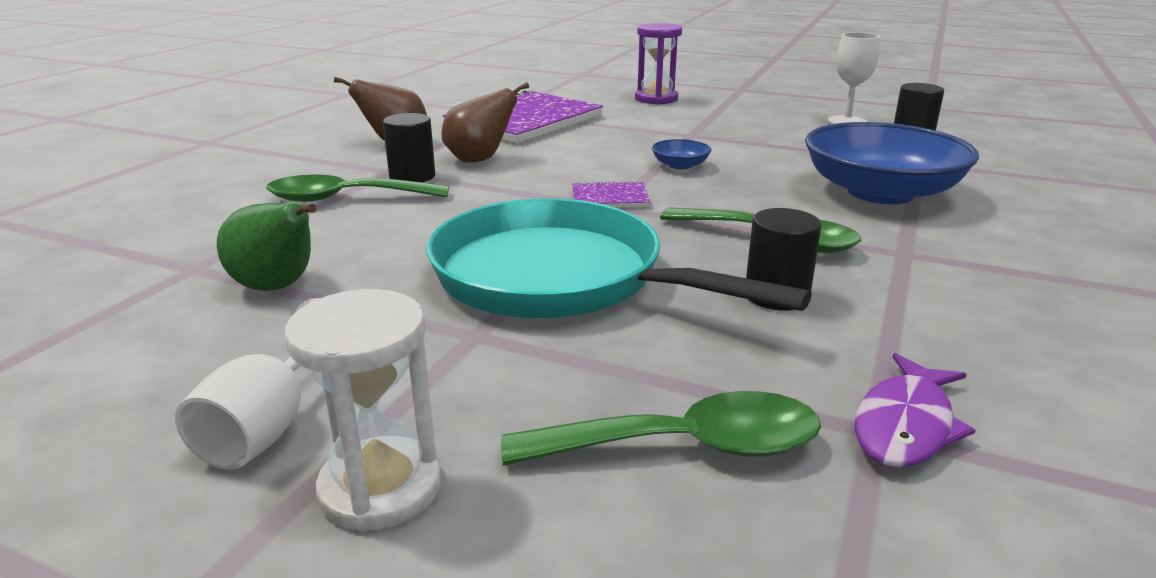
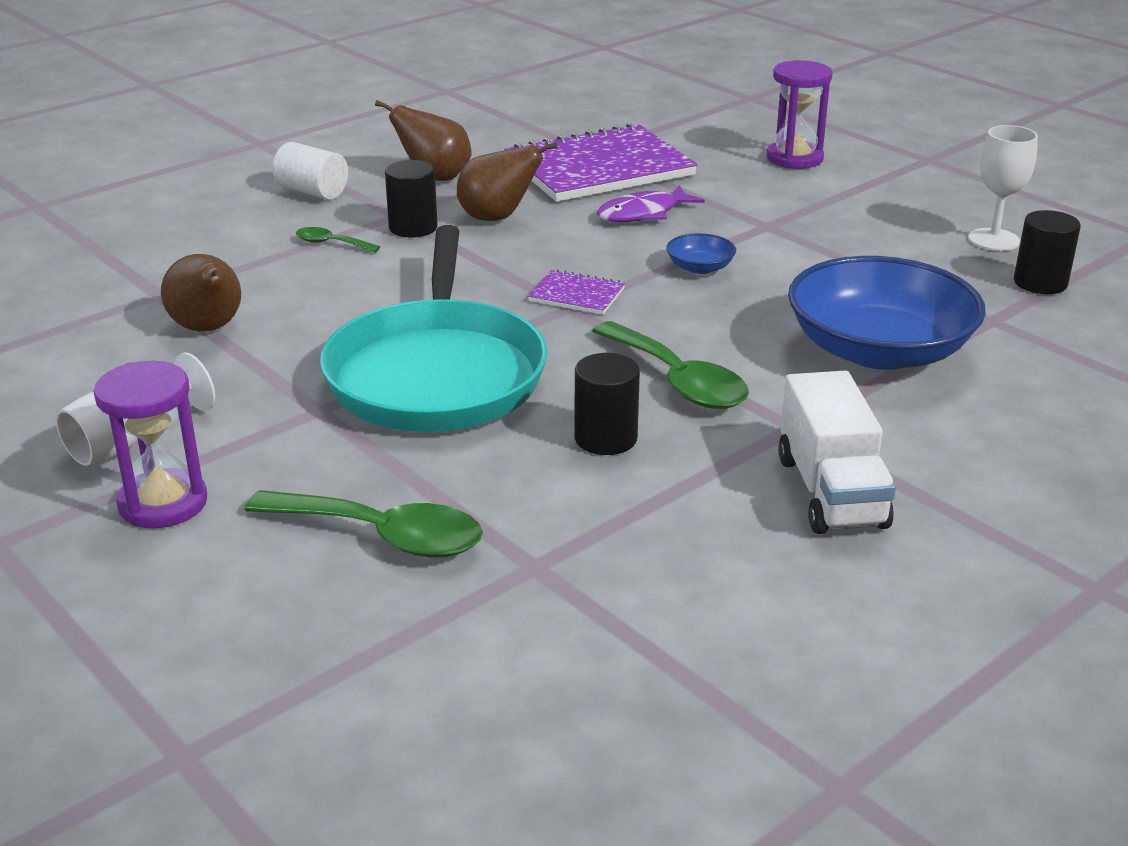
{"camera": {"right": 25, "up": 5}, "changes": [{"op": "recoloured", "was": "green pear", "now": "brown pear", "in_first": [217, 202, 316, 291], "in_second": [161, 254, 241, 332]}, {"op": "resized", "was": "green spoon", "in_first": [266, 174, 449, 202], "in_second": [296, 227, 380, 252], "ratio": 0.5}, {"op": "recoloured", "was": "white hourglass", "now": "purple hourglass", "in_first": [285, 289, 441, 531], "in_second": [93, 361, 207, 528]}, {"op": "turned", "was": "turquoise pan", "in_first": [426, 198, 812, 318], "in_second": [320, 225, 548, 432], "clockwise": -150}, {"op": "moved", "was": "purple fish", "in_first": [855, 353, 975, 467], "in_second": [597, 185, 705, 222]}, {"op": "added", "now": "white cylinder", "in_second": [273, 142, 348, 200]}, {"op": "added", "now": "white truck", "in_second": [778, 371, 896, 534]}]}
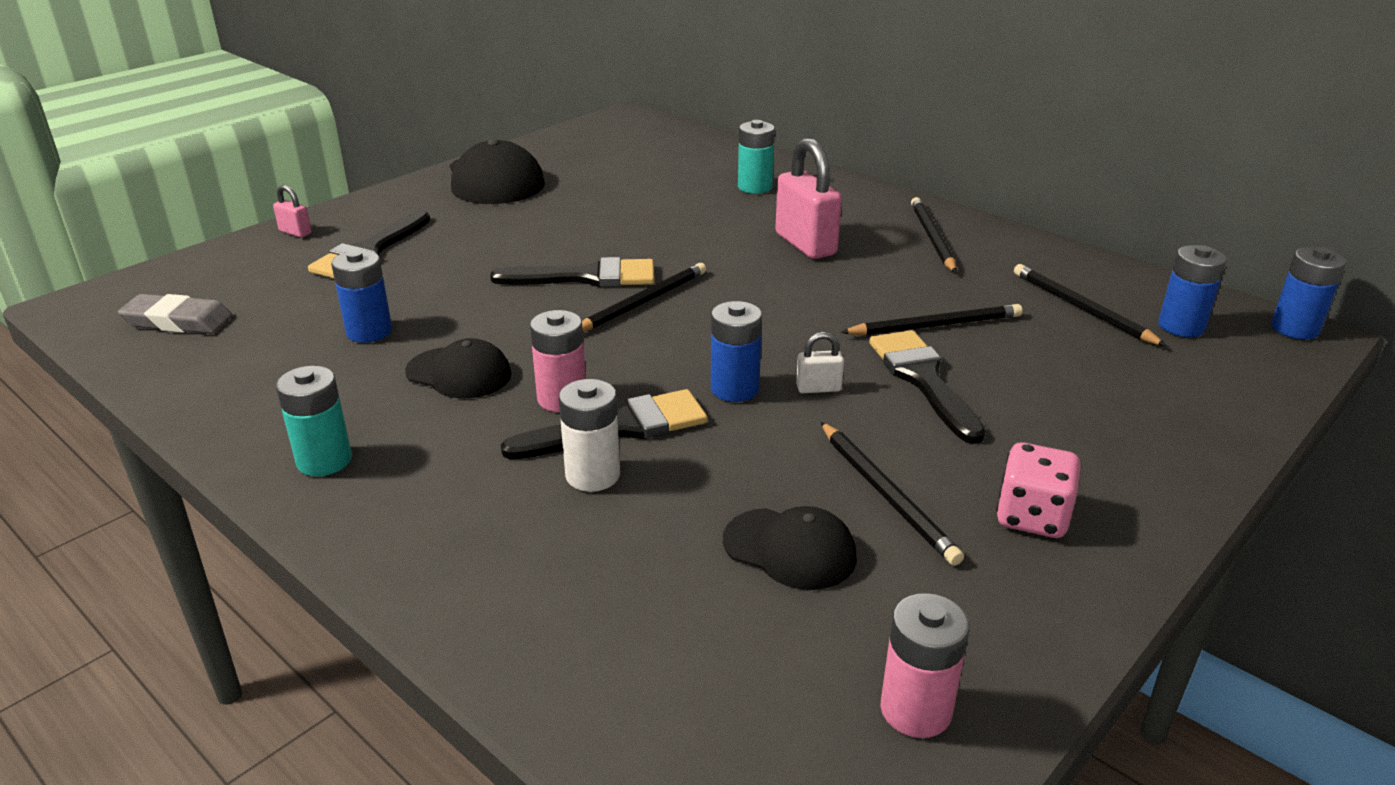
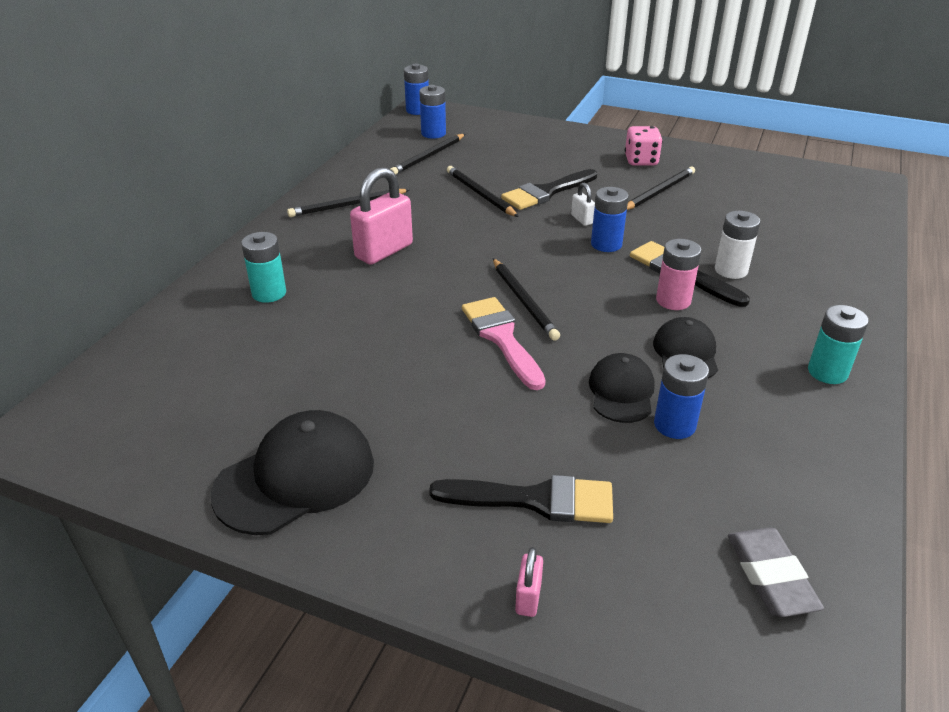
{"camera": {"right": -110, "up": 5}, "changes": [{"op": "recoloured", "was": "black brush", "now": "pink brush", "in_first": [490, 257, 654, 287], "in_second": [462, 297, 546, 390]}, {"op": "turned", "was": "black pencil", "in_first": [582, 263, 706, 331], "in_second": [493, 258, 560, 340], "clockwise": -135}, {"op": "moved", "was": "black cap", "in_first": [723, 506, 857, 590], "in_second": [589, 353, 655, 423]}, {"op": "removed", "was": "pink battery", "in_first": [880, 593, 970, 738]}]}
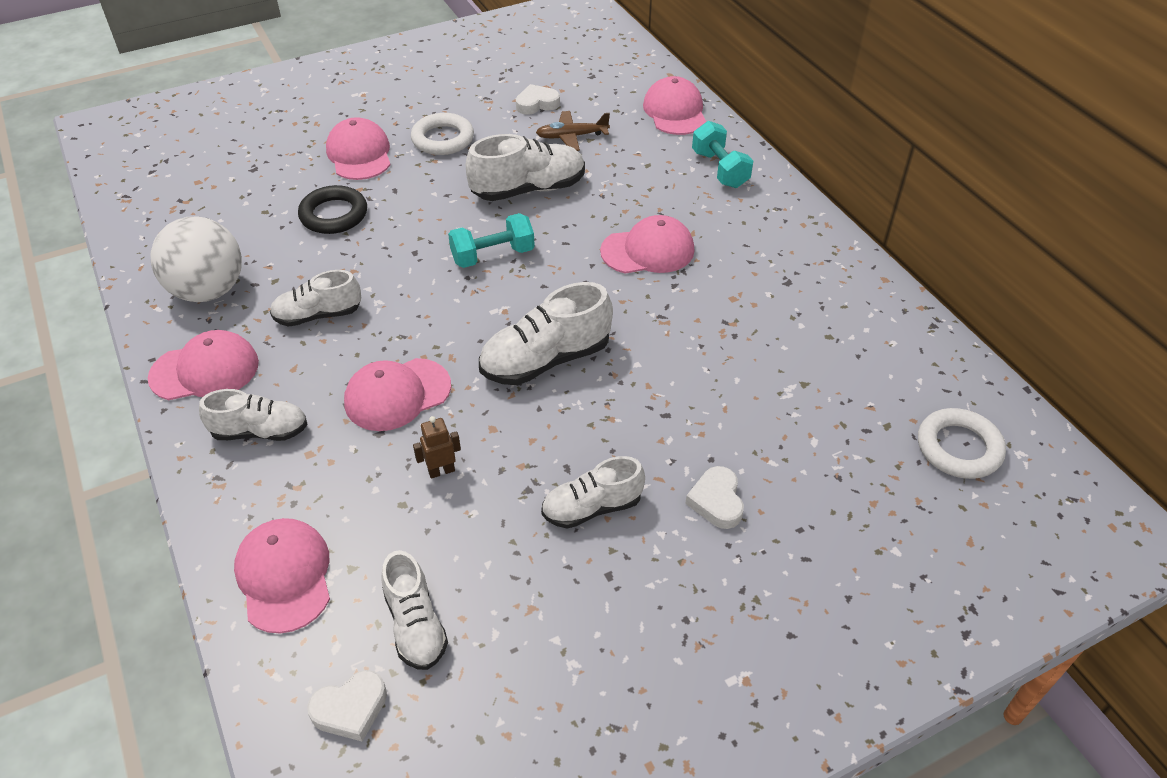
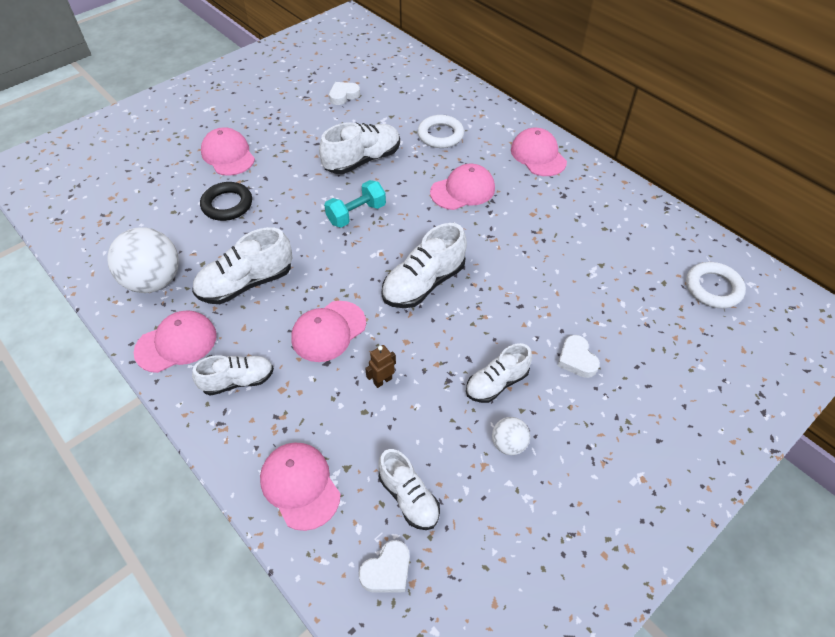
{"camera": {"right": -15, "up": 5}, "changes": [{"op": "resized", "was": "white shoe", "in_first": [270, 270, 361, 327], "in_second": [192, 227, 292, 304], "ratio": 1.52}, {"op": "moved", "was": "white ring", "in_first": [411, 113, 474, 155], "in_second": [418, 115, 464, 148]}, {"op": "removed", "was": "brown plane", "in_first": [536, 111, 610, 151]}, {"op": "moved", "was": "pink cap", "in_first": [643, 76, 706, 135], "in_second": [511, 128, 567, 176]}, {"op": "removed", "was": "turquoise dumbbell", "in_first": [692, 121, 753, 188]}, {"op": "added", "now": "white ball", "in_second": [492, 417, 530, 455]}]}
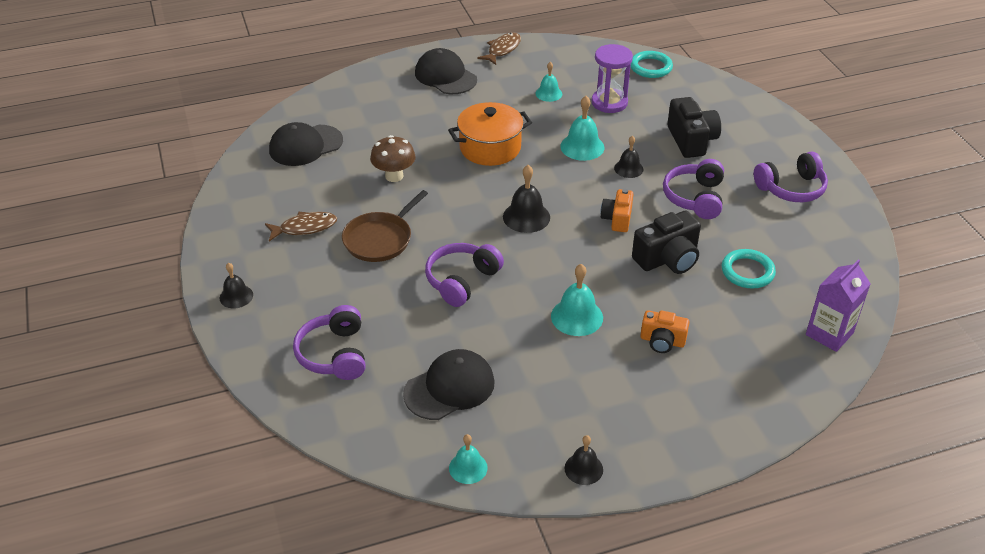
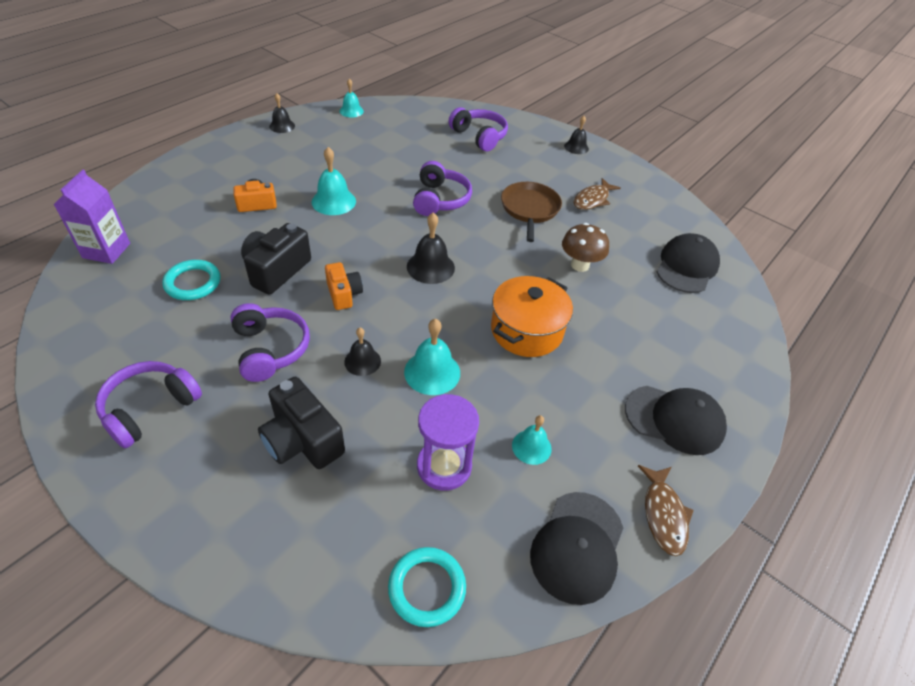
{"camera": {"right": 145, "up": 5}, "changes": [{"op": "moved", "was": "black cap", "in_first": [403, 349, 495, 420], "in_second": [530, 492, 623, 605]}]}
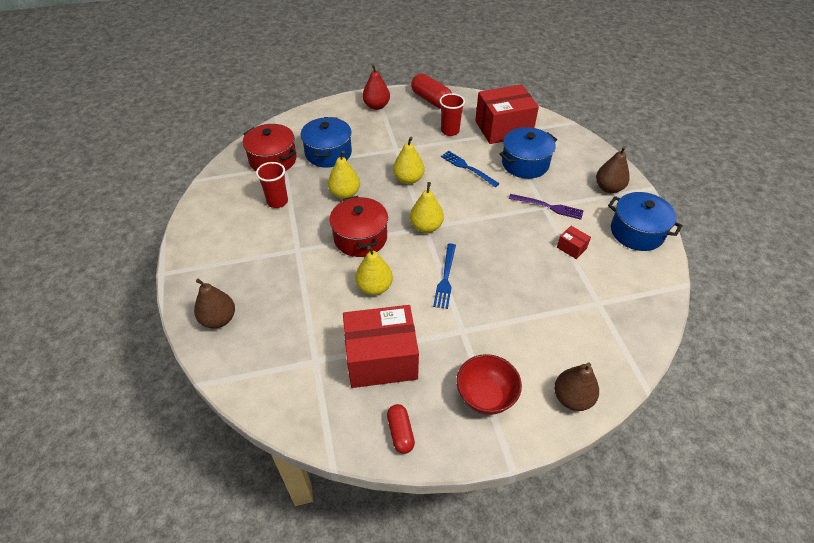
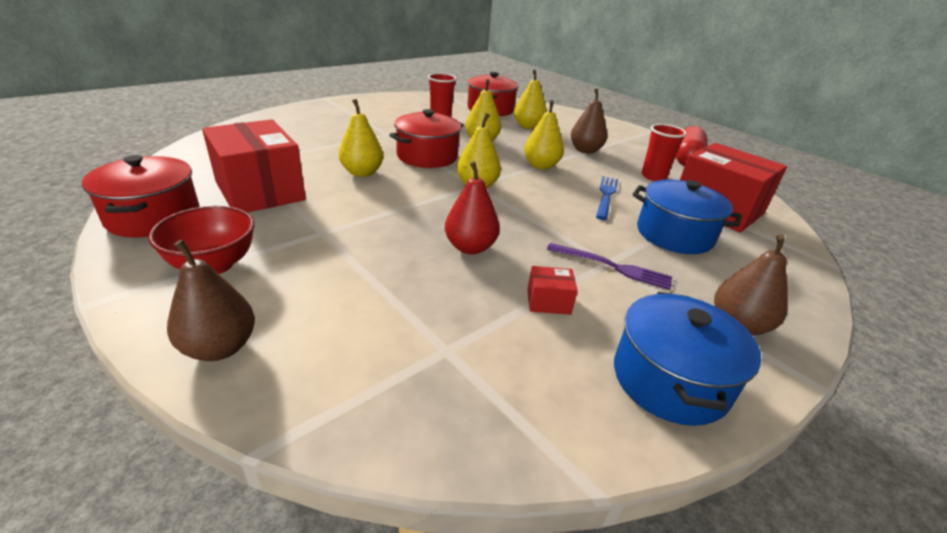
{"camera": {"right": 60, "up": -15}, "changes": [{"op": "moved", "was": "brown pear", "in_first": [194, 279, 235, 329], "in_second": [571, 88, 607, 154]}, {"op": "replaced", "was": "blue pot", "now": "yellow pear", "in_first": [300, 117, 352, 168], "in_second": [514, 69, 547, 129]}, {"op": "moved", "was": "red pear", "in_first": [362, 64, 390, 110], "in_second": [445, 161, 500, 254]}, {"op": "replaced", "was": "red capsule", "now": "red pot", "in_first": [387, 404, 415, 454], "in_second": [82, 155, 200, 237]}, {"op": "removed", "was": "blue fork", "in_first": [433, 243, 456, 309]}, {"op": "turned", "was": "purple fork", "in_first": [509, 194, 584, 220], "in_second": [547, 243, 672, 290], "clockwise": -60}, {"op": "turned", "was": "red box", "in_first": [557, 226, 591, 259], "in_second": [527, 266, 578, 315], "clockwise": 75}]}
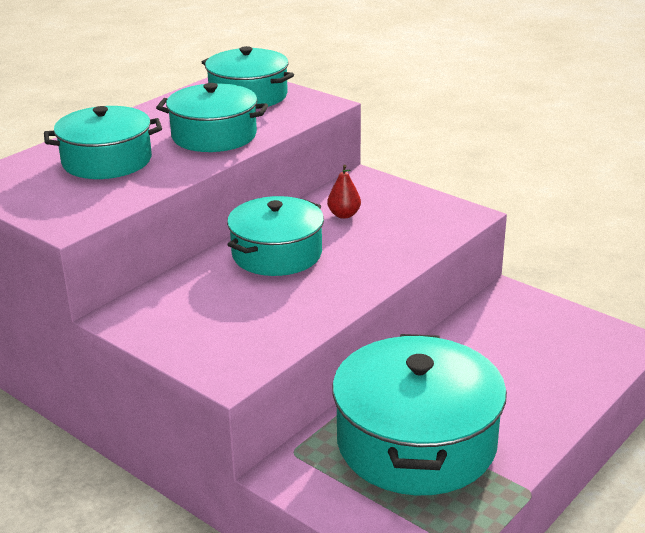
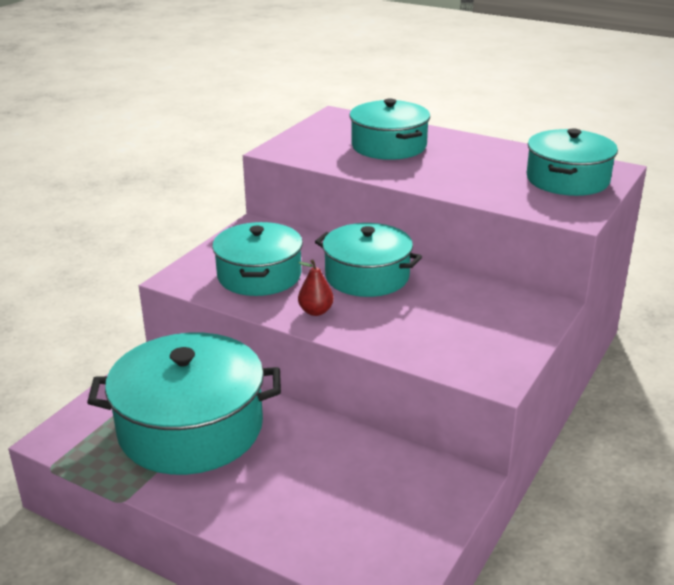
{"camera": {"right": 80, "up": 0}, "changes": [{"op": "moved", "was": "turquoise pot", "in_first": [156, 83, 268, 152], "in_second": [212, 222, 303, 296]}, {"op": "moved", "was": "red pear", "in_first": [327, 165, 361, 219], "in_second": [298, 259, 334, 316]}]}
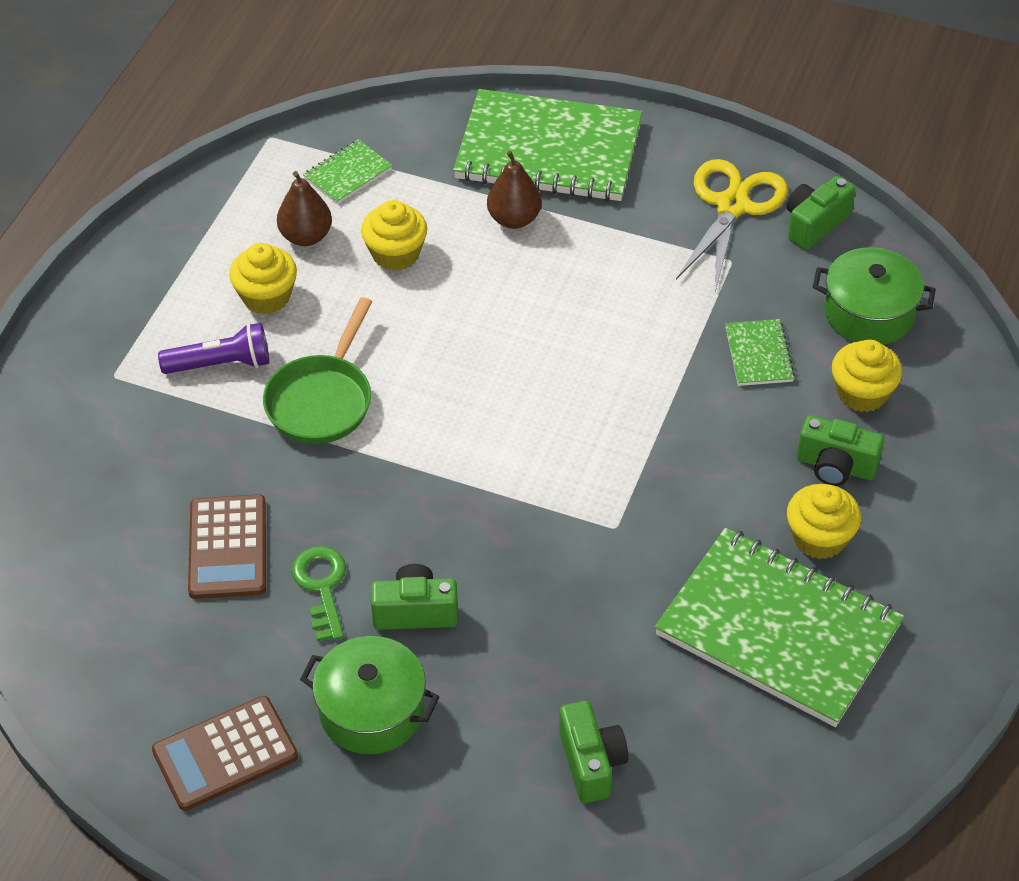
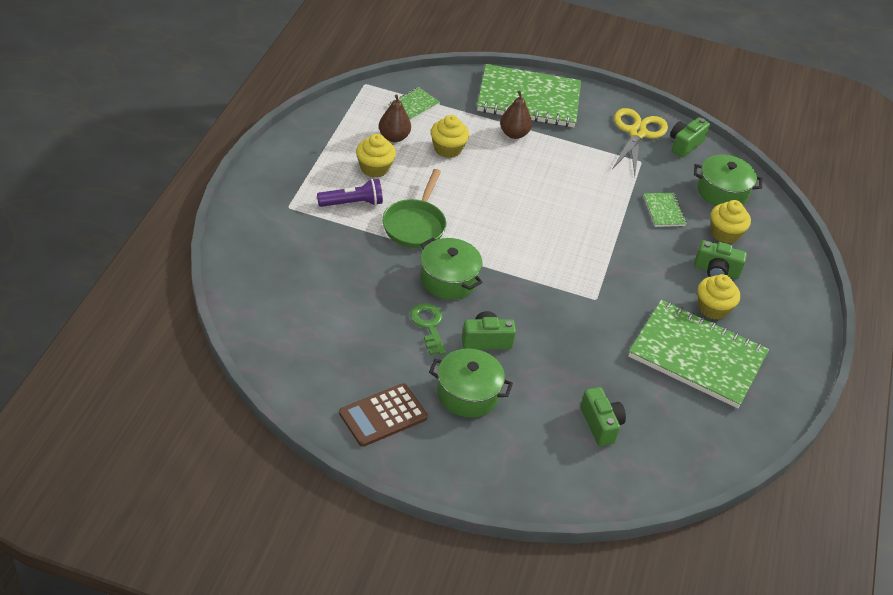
{"camera": {"right": -10, "up": -5}, "changes": [{"op": "removed", "was": "brown calculator", "in_first": [188, 494, 266, 599]}, {"op": "added", "now": "green pot", "in_second": [420, 238, 483, 300]}]}
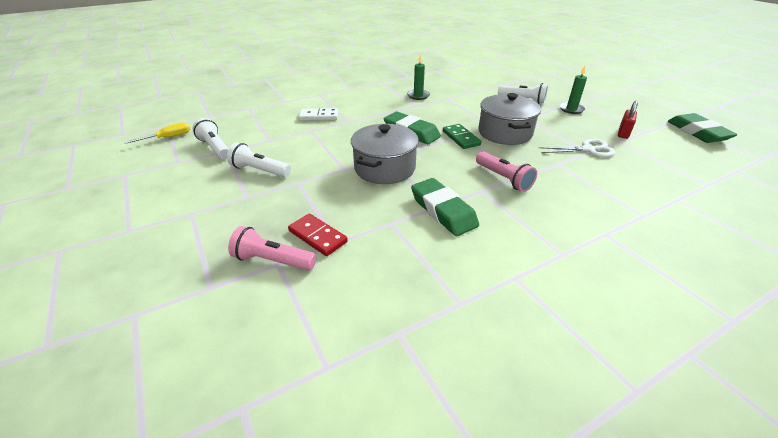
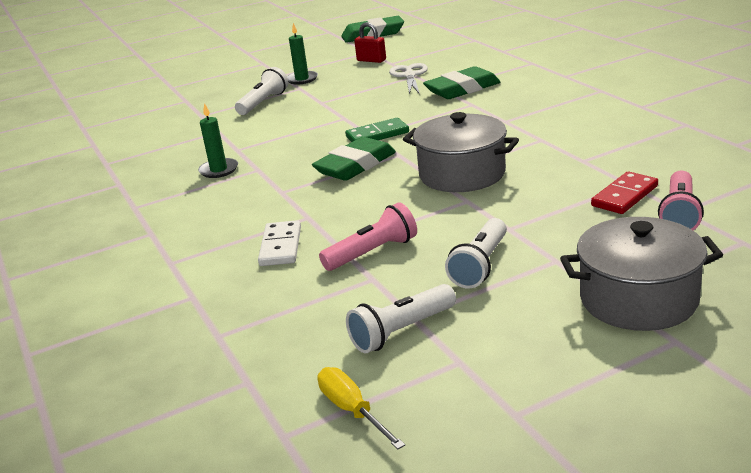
{"camera": {"right": -85, "up": -10}, "changes": [{"op": "moved", "was": "green eraser", "in_first": [411, 178, 479, 236], "in_second": [423, 66, 501, 99]}, {"op": "moved", "was": "pink flashlight", "in_first": [476, 152, 537, 192], "in_second": [319, 202, 417, 271]}, {"op": "moved", "was": "grey pot", "in_first": [479, 93, 541, 145], "in_second": [560, 217, 723, 331]}]}
